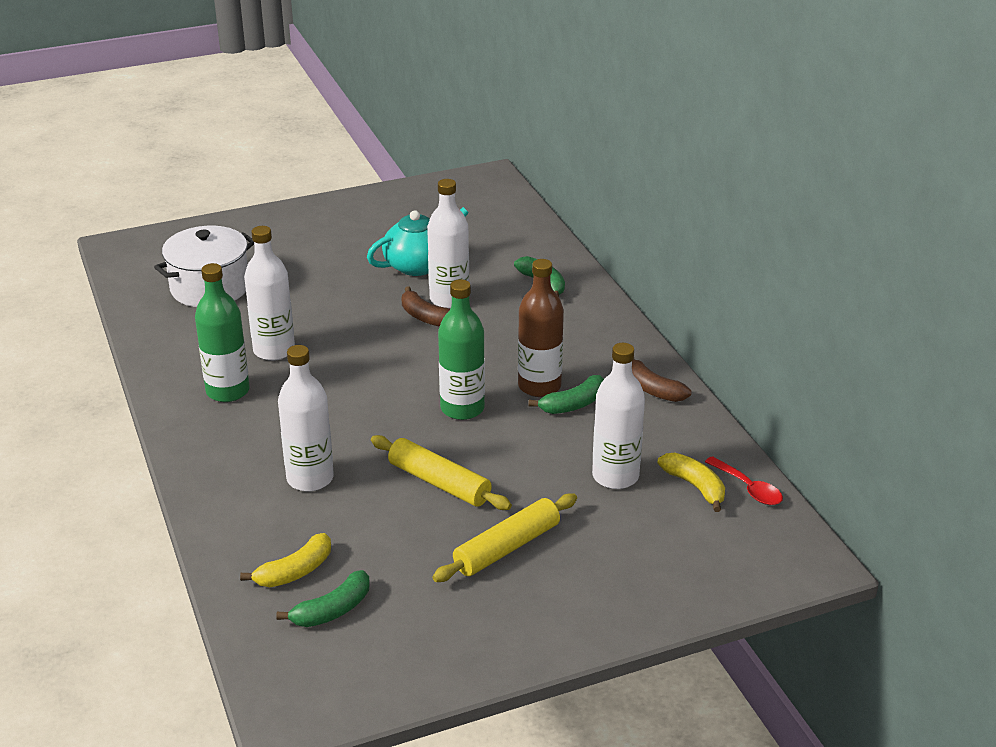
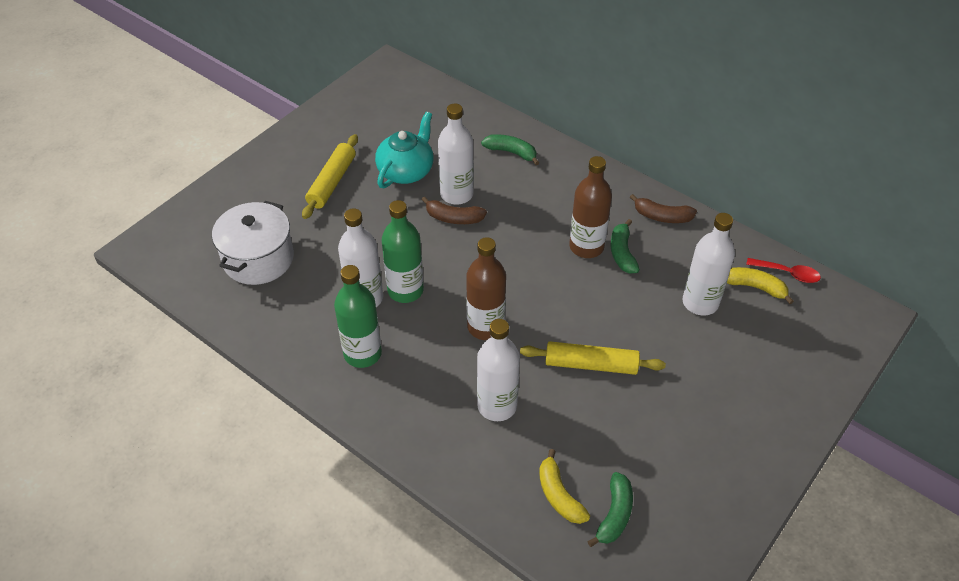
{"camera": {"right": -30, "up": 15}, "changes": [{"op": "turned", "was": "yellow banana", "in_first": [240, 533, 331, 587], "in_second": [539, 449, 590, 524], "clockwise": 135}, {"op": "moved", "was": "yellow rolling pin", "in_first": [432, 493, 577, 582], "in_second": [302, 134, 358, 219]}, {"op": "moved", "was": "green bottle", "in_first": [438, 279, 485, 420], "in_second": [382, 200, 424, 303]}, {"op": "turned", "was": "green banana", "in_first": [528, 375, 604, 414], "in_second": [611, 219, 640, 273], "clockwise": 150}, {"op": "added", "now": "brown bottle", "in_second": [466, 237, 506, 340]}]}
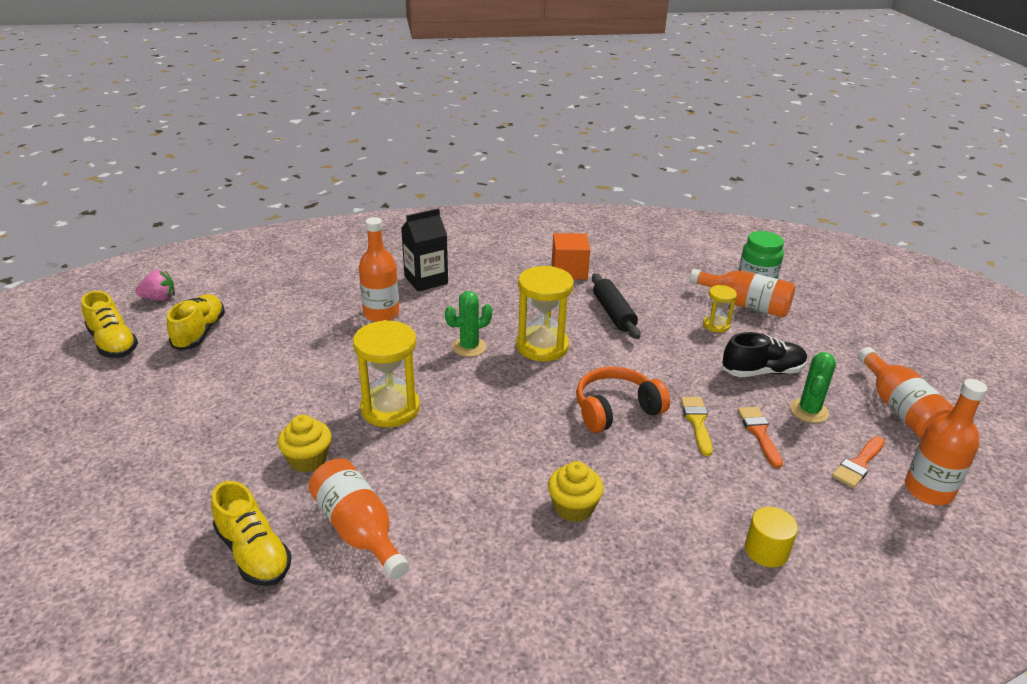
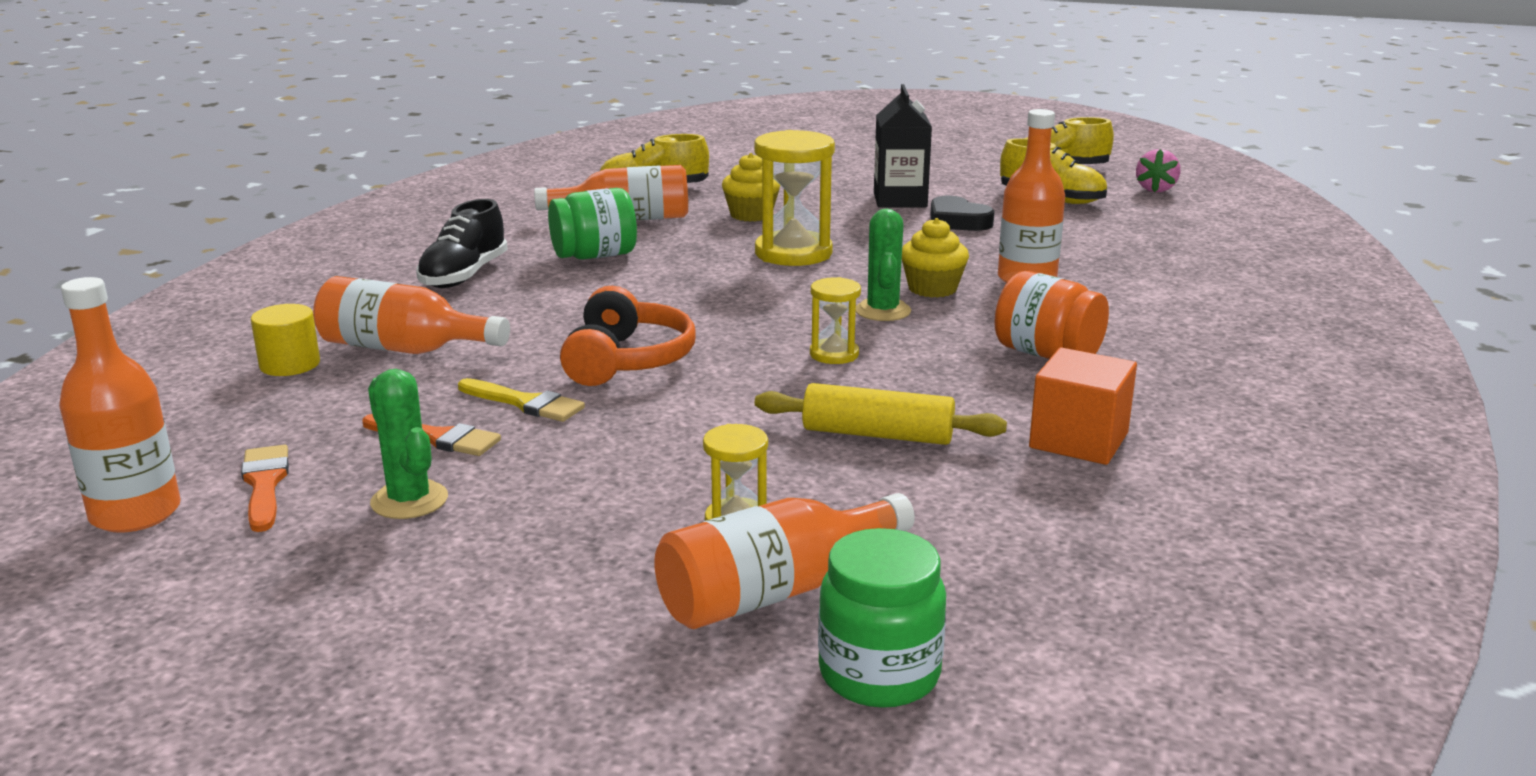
{"camera": {"right": 120, "up": -10}, "changes": [{"op": "moved", "was": "black carton", "in_first": [401, 208, 448, 292], "in_second": [874, 84, 932, 208]}, {"op": "resized", "was": "yellow hourglass", "in_first": [516, 266, 574, 362], "in_second": [810, 277, 861, 364], "ratio": 0.53}, {"op": "moved", "was": "yellow cupcake", "in_first": [548, 461, 604, 522], "in_second": [902, 218, 969, 298]}, {"op": "recoloured", "was": "black rolling pin", "now": "yellow rolling pin", "in_first": [592, 273, 641, 339], "in_second": [755, 383, 1007, 445]}, {"op": "moved", "was": "black shoe", "in_first": [723, 332, 807, 377], "in_second": [416, 199, 508, 288]}, {"op": "moved", "was": "orange bottle", "in_first": [858, 347, 954, 438], "in_second": [313, 276, 510, 354]}, {"op": "added", "now": "green jar", "in_second": [548, 188, 637, 260]}, {"op": "added", "now": "black heart", "in_second": [930, 195, 994, 231]}, {"op": "added", "now": "orange jar", "in_second": [994, 271, 1109, 359]}]}
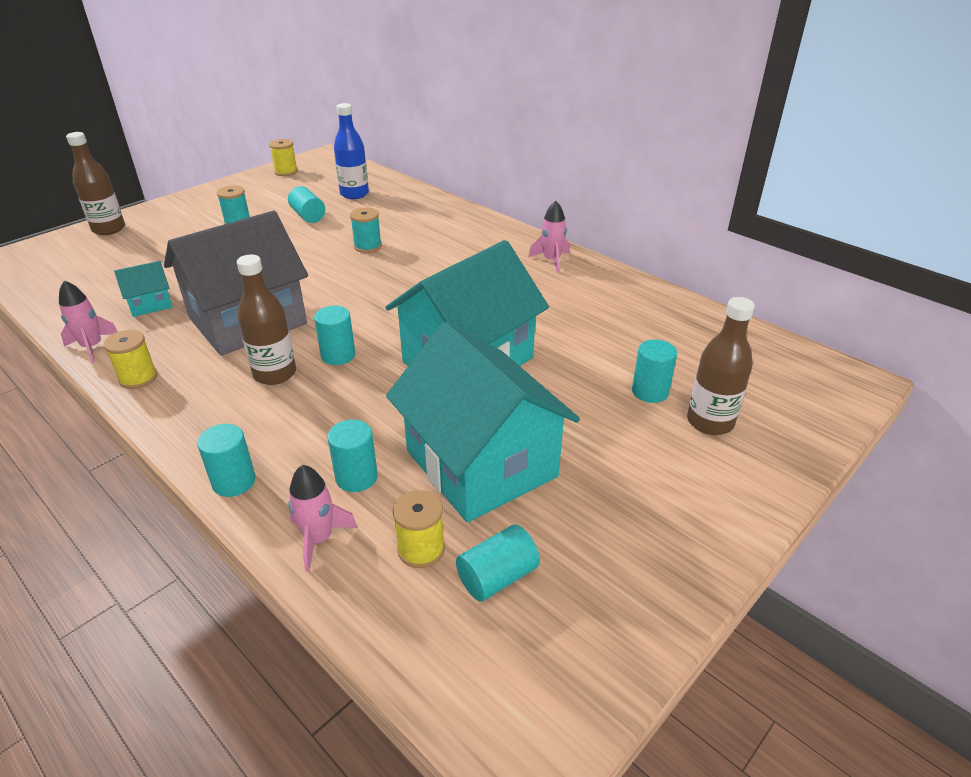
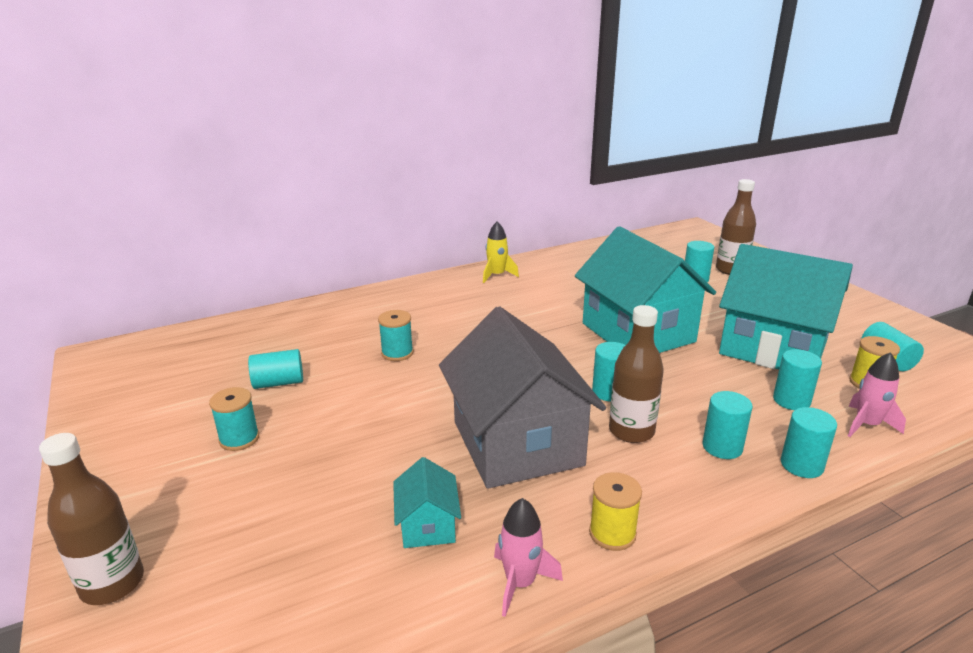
{"camera": {"right": -70, "up": -10}, "changes": [{"op": "removed", "was": "yellow spool", "in_first": [269, 139, 298, 176]}, {"op": "removed", "was": "blue bottle", "in_first": [334, 103, 369, 199]}, {"op": "turned", "was": "turquoise house", "in_first": [386, 322, 580, 522], "in_second": [719, 244, 853, 369], "clockwise": 45}, {"op": "recoloured", "was": "pink rocket", "now": "yellow rocket", "in_first": [528, 201, 569, 273], "in_second": [483, 221, 519, 283]}, {"op": "added", "now": "turquoise cylinder", "in_second": [703, 391, 753, 459]}]}
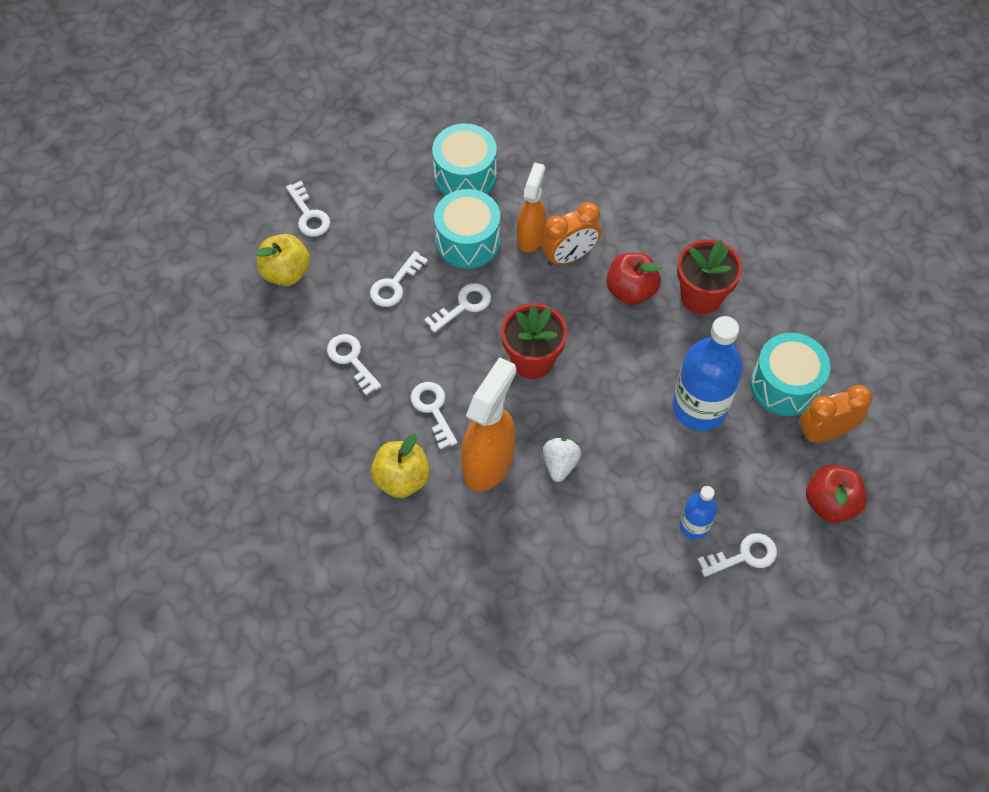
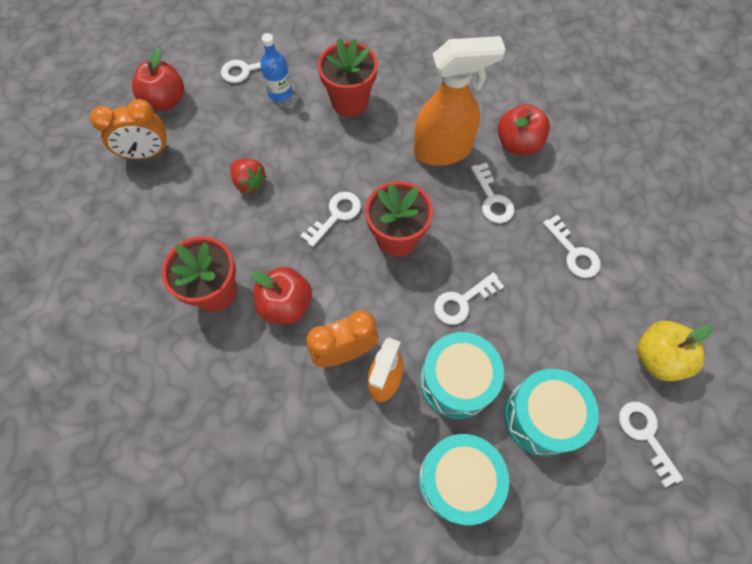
{"camera": {"right": -175, "up": 5}, "changes": [{"op": "moved", "was": "white key", "in_first": [370, 251, 428, 307], "in_second": [300, 192, 361, 247]}, {"op": "recoloured", "was": "yellow apple", "now": "red apple", "in_first": [371, 434, 430, 498], "in_second": [498, 104, 550, 155]}, {"op": "turned", "was": "orange spray bottle", "in_first": [461, 357, 516, 491], "in_second": [413, 36, 506, 166], "clockwise": -135}, {"op": "removed", "was": "white strawberry", "in_first": [543, 437, 581, 482]}, {"op": "replaced", "was": "blue bottle", "now": "red strawberry", "in_first": [672, 316, 743, 431], "in_second": [230, 159, 267, 193]}, {"op": "moved", "was": "turquoise drum", "in_first": [751, 333, 830, 416], "in_second": [504, 369, 599, 456]}, {"op": "added", "now": "red flower pot", "in_second": [318, 38, 378, 117]}]}
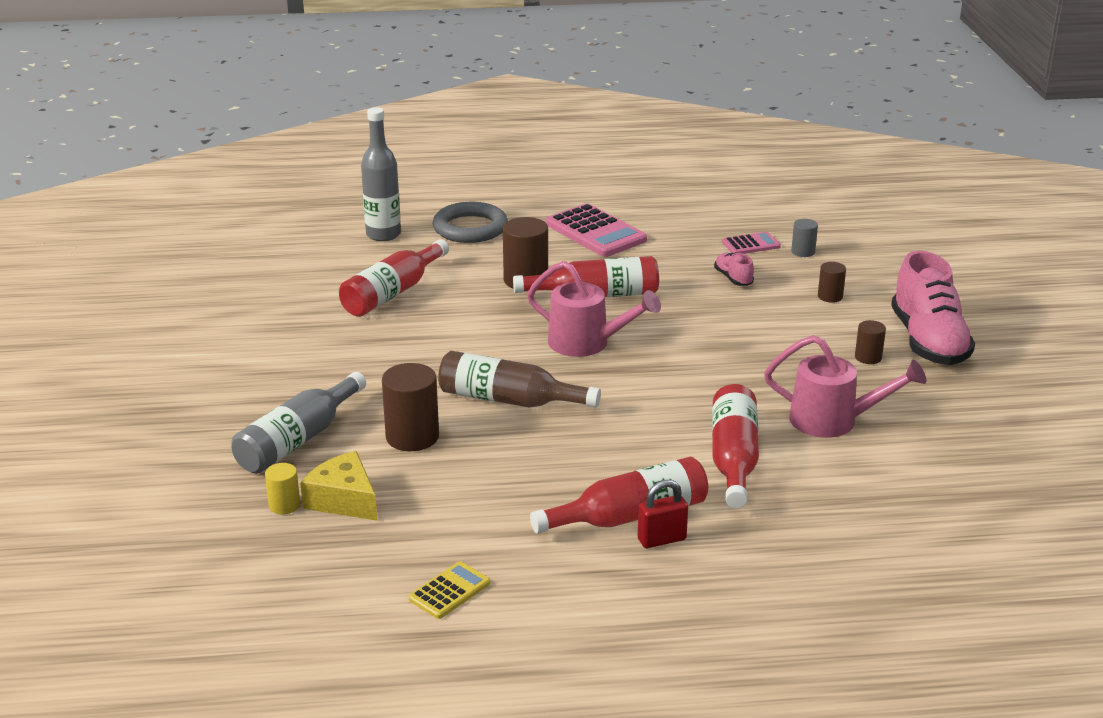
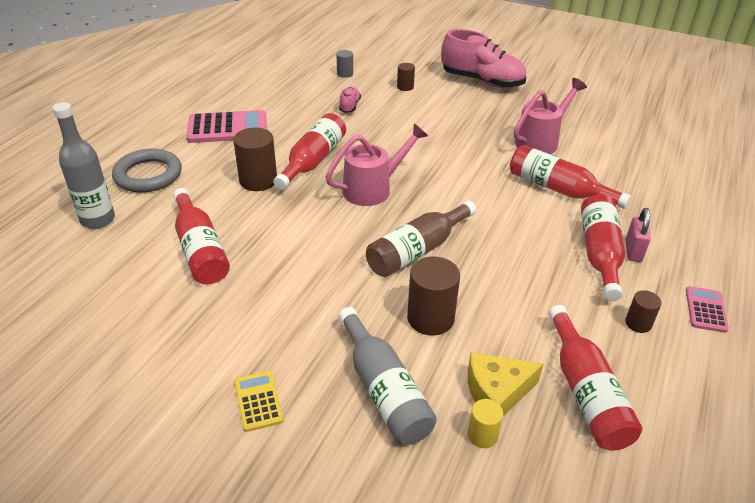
{"camera": {"right": -60, "up": 10}, "changes": [{"op": "moved", "was": "yellow calculator", "in_first": [409, 561, 490, 619], "in_second": [234, 371, 284, 432]}, {"op": "recoloured", "was": "red padlock", "now": "pink padlock", "in_first": [638, 480, 688, 548], "in_second": [625, 208, 651, 262]}, {"op": "turned", "was": "pink shoe", "in_first": [714, 253, 754, 286], "in_second": [339, 87, 361, 113], "clockwise": 90}, {"op": "moved", "was": "pink calculator", "in_first": [722, 232, 781, 254], "in_second": [686, 286, 729, 333]}, {"op": "moved", "was": "brown cylinder", "in_first": [855, 320, 886, 364], "in_second": [625, 290, 662, 333]}, {"op": "added", "now": "red bottle", "in_second": [548, 305, 642, 451]}]}
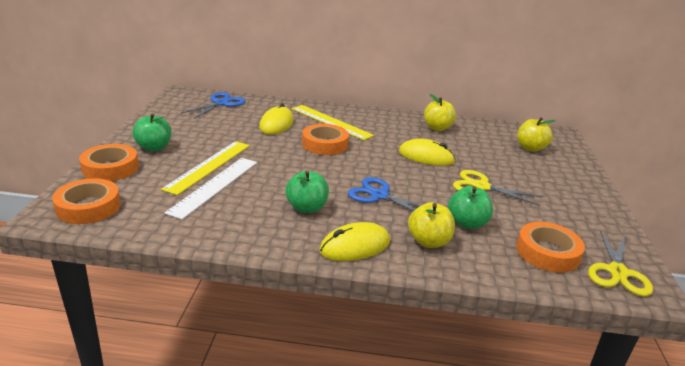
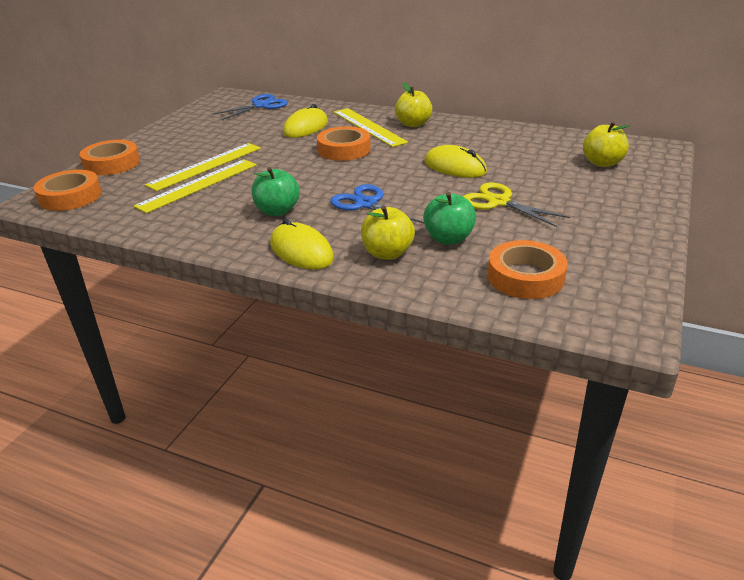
{"camera": {"right": 20, "up": 5}, "changes": [{"op": "removed", "was": "green apple", "in_first": [132, 113, 172, 151]}, {"op": "recoloured", "was": "white ruler", "now": "yellow ruler", "in_first": [164, 158, 257, 220], "in_second": [134, 159, 257, 213]}, {"op": "turned", "was": "yellow mouse", "in_first": [319, 222, 390, 261], "in_second": [270, 219, 334, 270], "clockwise": 60}, {"op": "moved", "was": "yellow apple", "in_first": [424, 94, 456, 131], "in_second": [395, 83, 432, 127]}, {"op": "removed", "was": "yellow scissors", "in_first": [588, 230, 653, 296]}]}
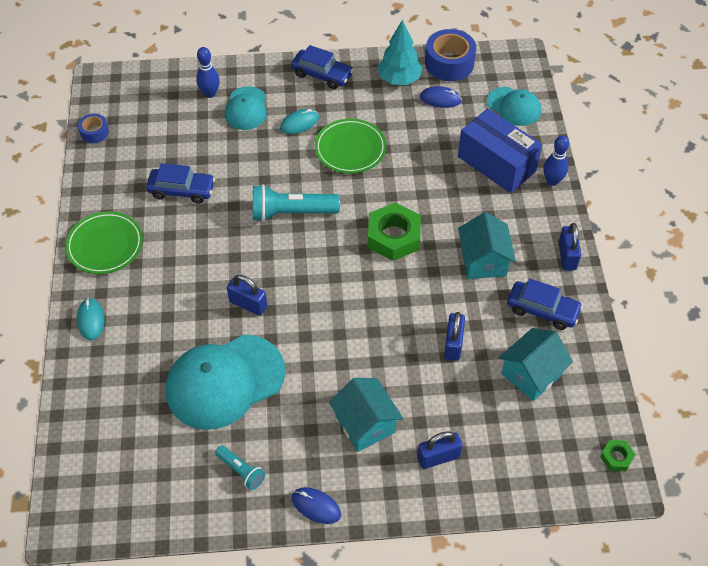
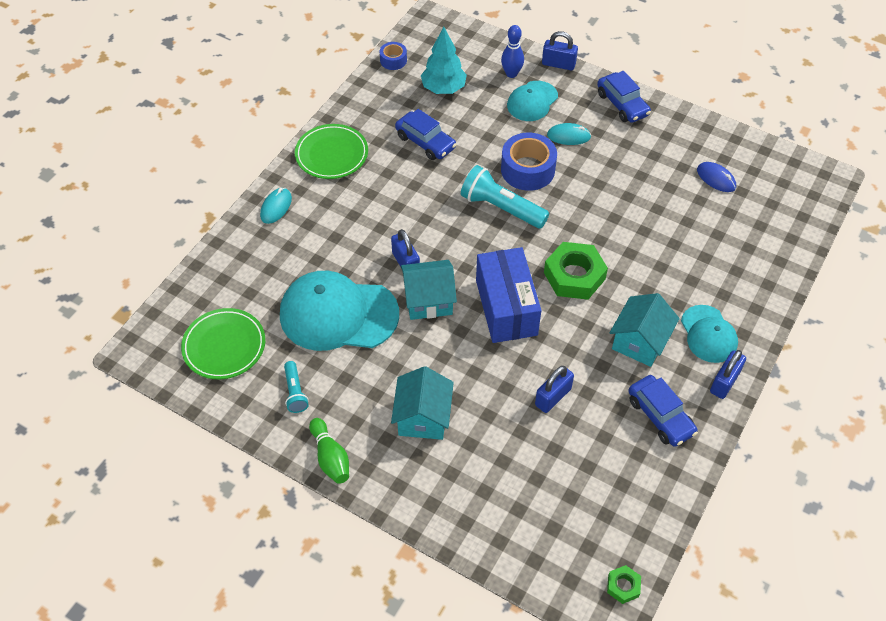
{"camera": {"right": 35, "up": 0}, "changes": [{"op": "replaced", "was": "blue mouse", "now": "green bowling pin", "in_first": [292, 487, 341, 524], "in_second": [309, 418, 349, 484]}, {"op": "moved", "was": "green plate", "in_first": [315, 119, 387, 174], "in_second": [181, 308, 265, 379]}, {"op": "moved", "was": "turquoise tree", "in_first": [378, 20, 423, 85], "in_second": [421, 27, 467, 94]}, {"op": "moved", "was": "blue padlock", "in_first": [417, 431, 463, 469], "in_second": [542, 31, 578, 70]}, {"op": "moved", "was": "blue tape", "in_first": [425, 29, 476, 81], "in_second": [501, 133, 557, 191]}, {"op": "moved", "was": "blue box", "in_first": [458, 108, 542, 193], "in_second": [476, 247, 541, 343]}, {"op": "moved", "was": "turquoise cap", "in_first": [487, 87, 541, 126], "in_second": [681, 305, 738, 363]}, {"op": "moved", "was": "turquoise house", "in_first": [499, 328, 573, 401], "in_second": [401, 260, 457, 320]}, {"op": "removed", "was": "blue bowling pin", "in_first": [543, 135, 569, 186]}]}
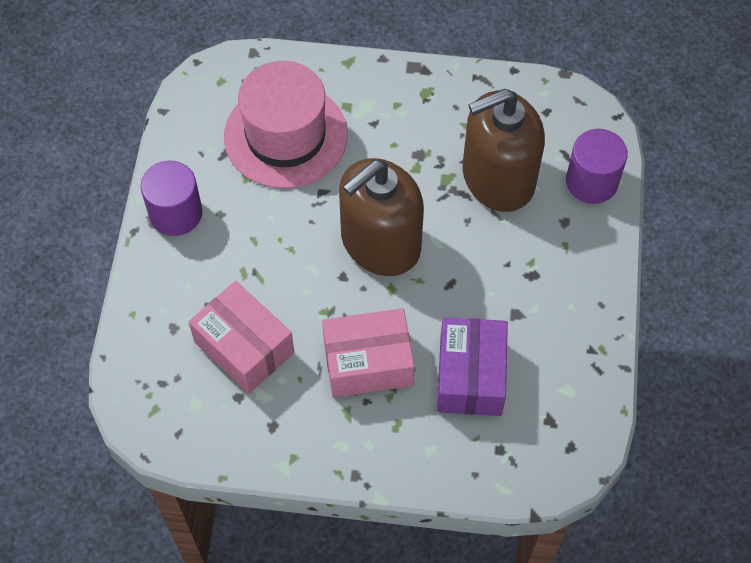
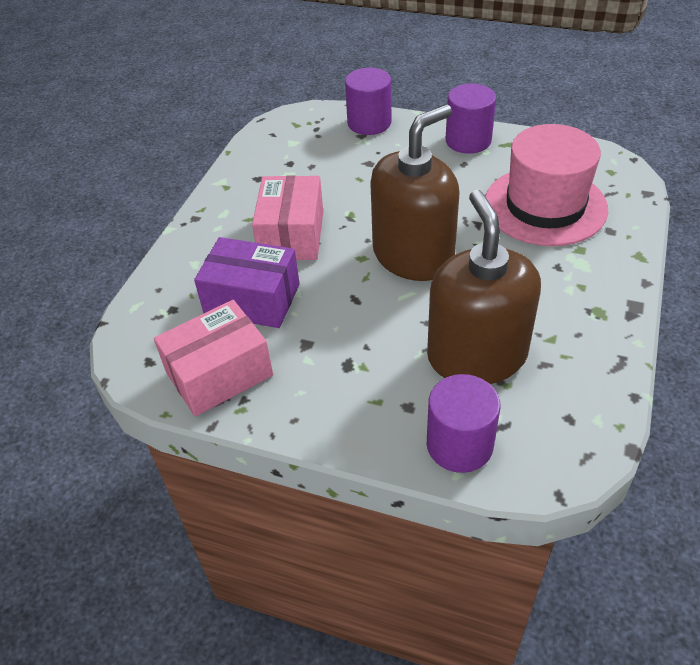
{"camera": {"right": 105, "up": -15}, "changes": [{"op": "moved", "was": "pink box", "in_first": [189, 281, 294, 394], "in_second": [154, 300, 273, 416]}, {"op": "turned", "was": "brown soap dispenser", "in_first": [339, 158, 424, 276], "in_second": [370, 104, 459, 281], "clockwise": 75}, {"op": "added", "now": "purple cylinder", "in_second": [345, 68, 391, 135]}]}
